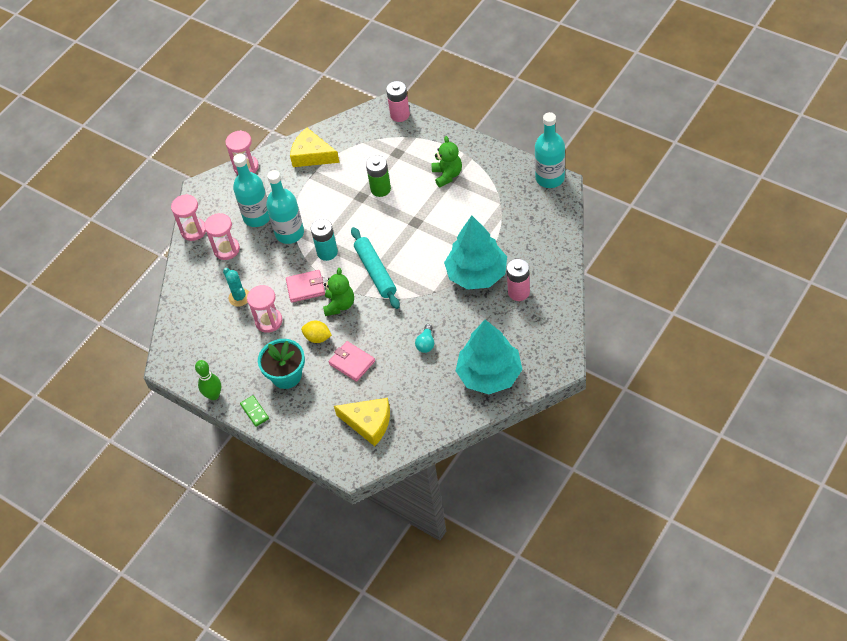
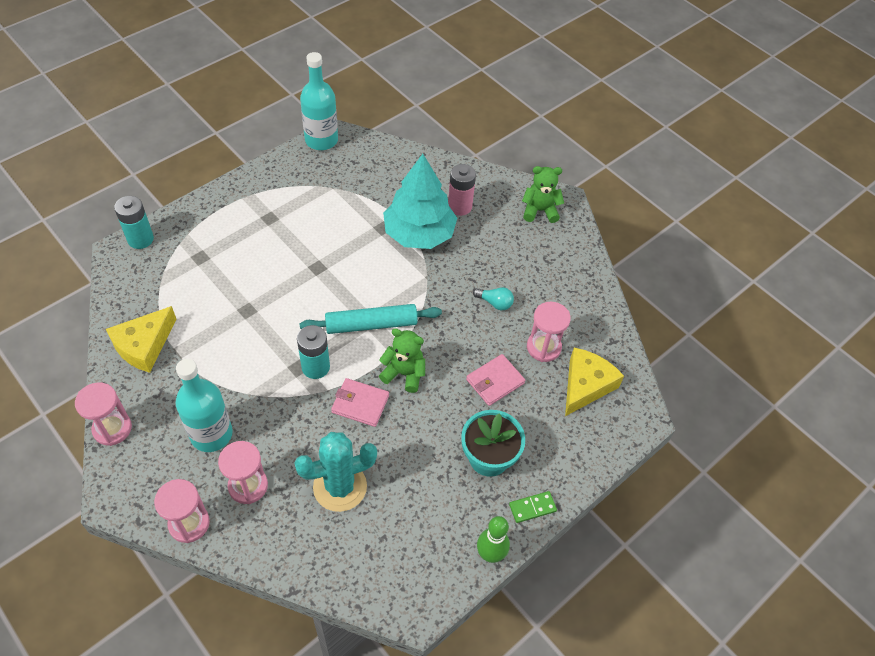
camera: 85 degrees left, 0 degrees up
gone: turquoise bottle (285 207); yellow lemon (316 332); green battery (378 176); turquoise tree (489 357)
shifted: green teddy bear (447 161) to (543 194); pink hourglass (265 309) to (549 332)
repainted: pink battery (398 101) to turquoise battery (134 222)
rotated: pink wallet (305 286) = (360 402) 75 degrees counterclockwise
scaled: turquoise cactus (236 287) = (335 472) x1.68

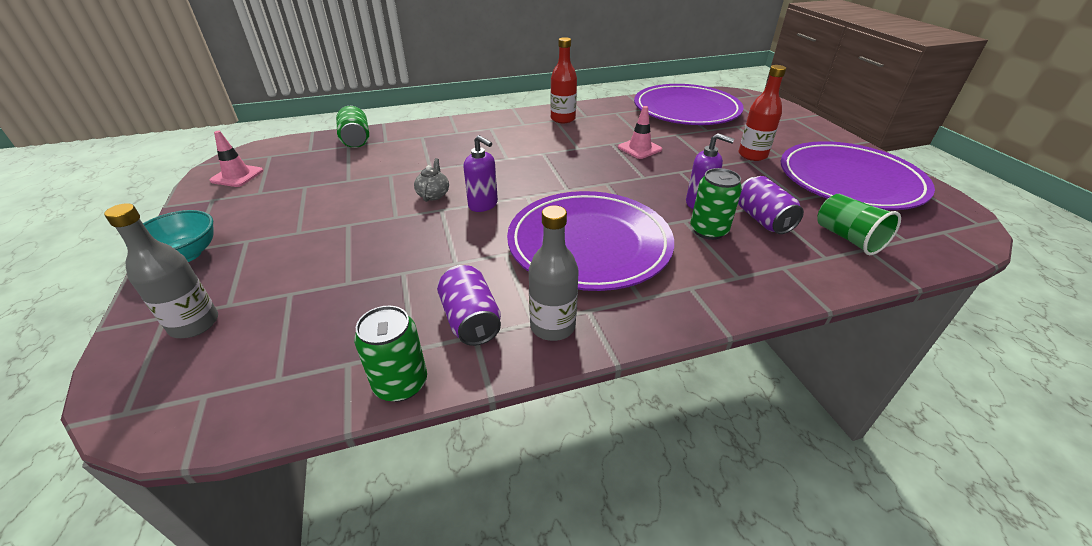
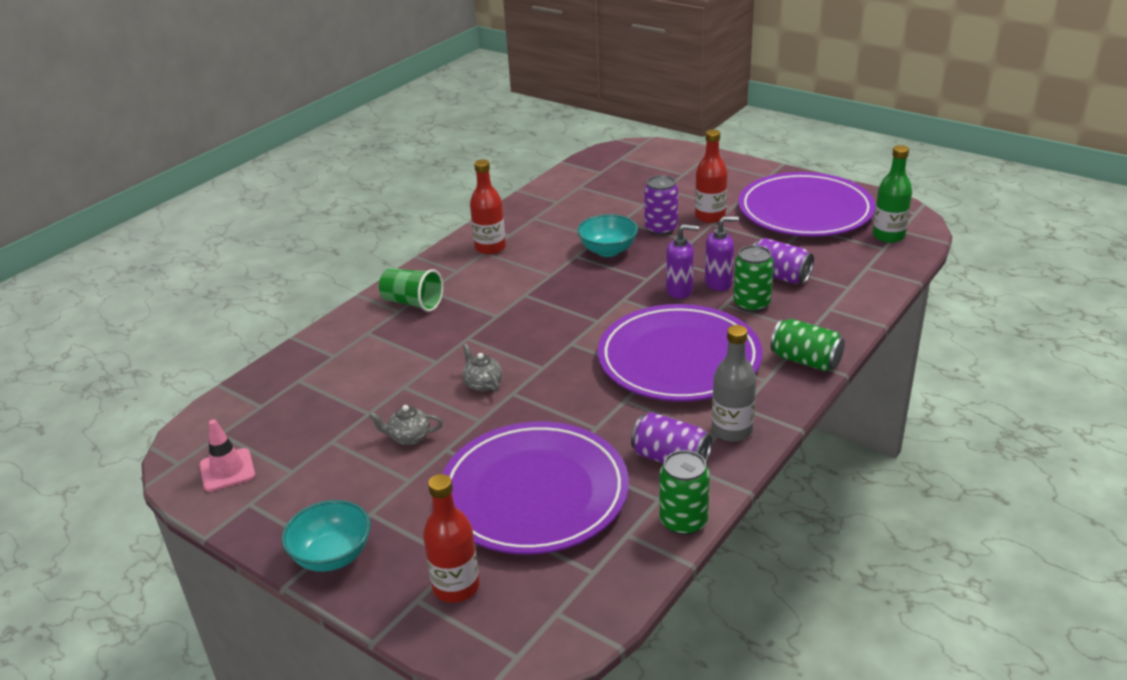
camera: 35 degrees left, 5 degrees down
new: grey teapot (406 425); purple can (661 205); green bottle (892 194)
shifted: green cup (859 224) to (411 290); purple plate (689 104) to (535 488); purple soap dispenser (480 173) to (682 261); green can (352 127) to (807 345)
swapped: pink traffic cone (640 132) to turquoise bowl (607 235)
repainted: grey bottle (161 270) to red bottle (451 538)

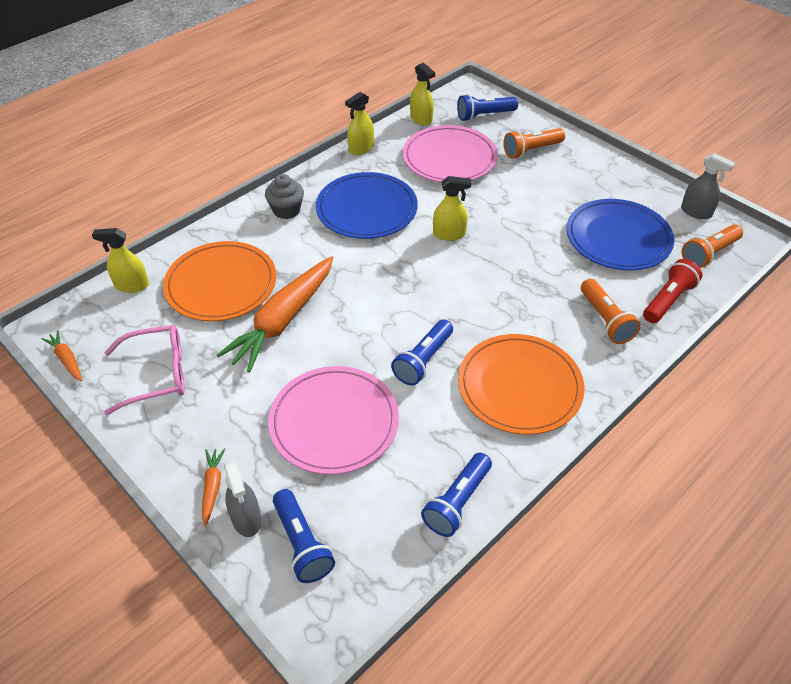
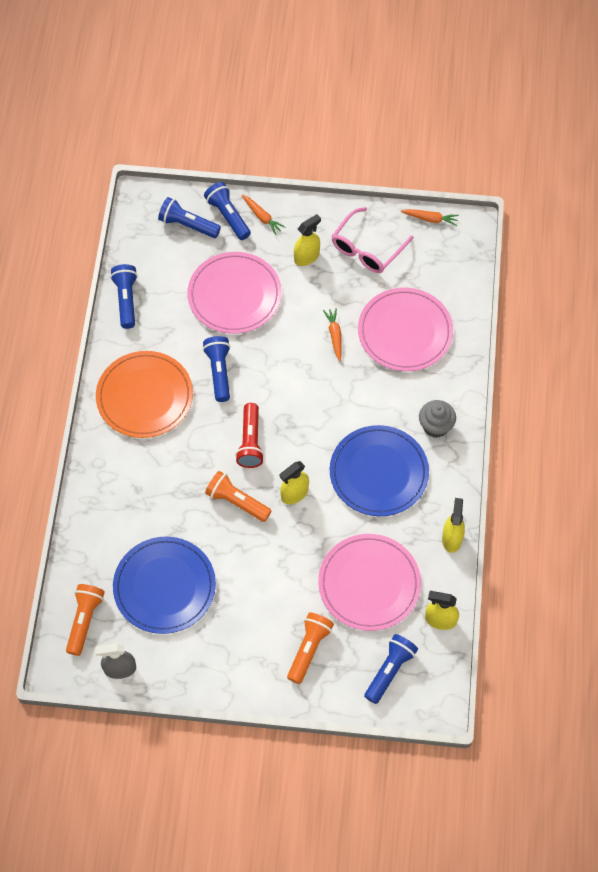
camera: 140 degrees right, 15 degrees up
shifted: orange flashlight (611 311) to (238 496); red flashlight (673 291) to (249 435); yellow spray bottle (120 260) to (307 240)
swapped: grey spray bottle (242 499) to blue flashlight (227 211)
repainted: orange plate (219 281) to pink plate (405 329)
scaled: orange carrot (275 314) = (332 334) x0.44

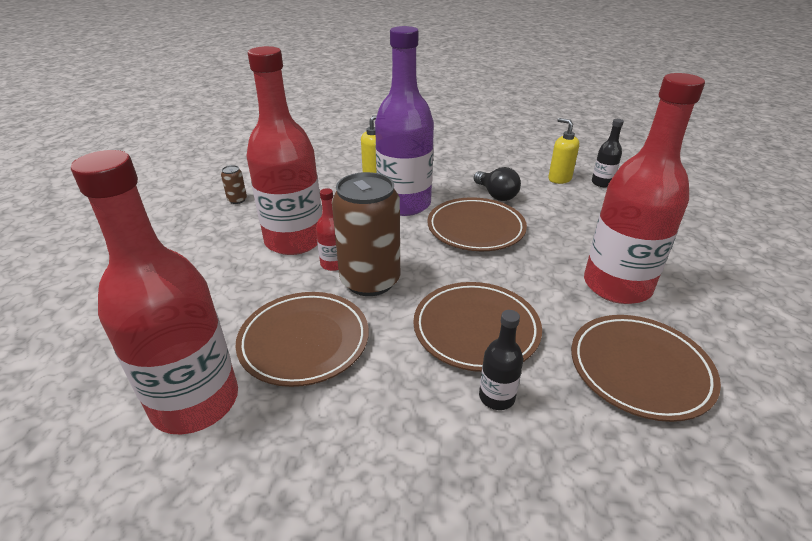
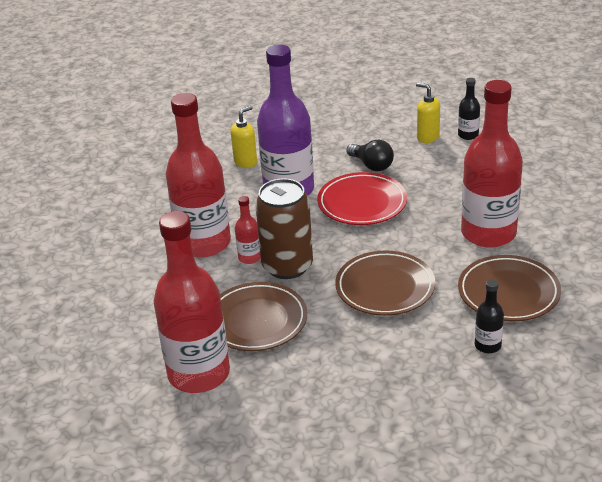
camera: 10 degrees left, 0 degrees up
gone: brown can (234 184)
shifted: black bottle (501 360) to (489 316)
repainted: brown plate (477 224) to red plate (362 198)

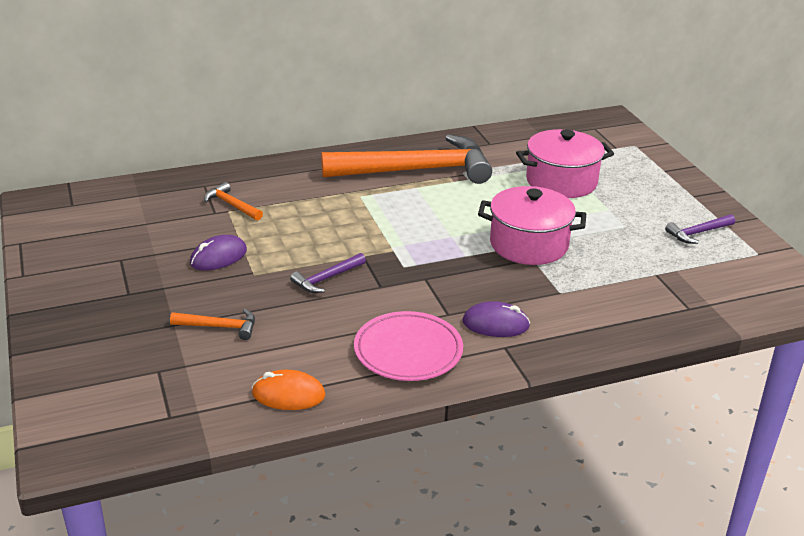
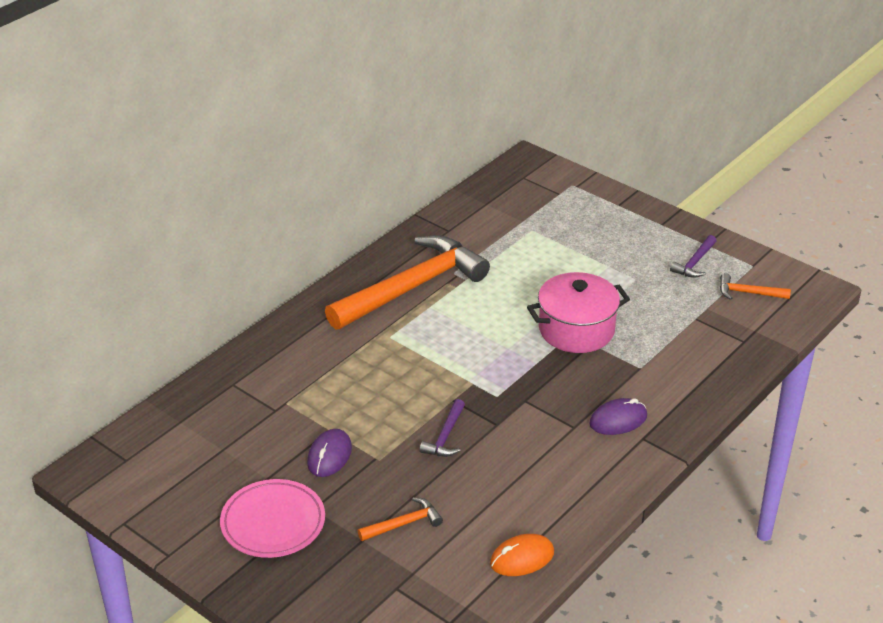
camera: 30 degrees left, 5 degrees up
gone: pink pot (565 163)
shifted: pink plate (408 346) to (272 518); orange hammer (233 201) to (755 286)

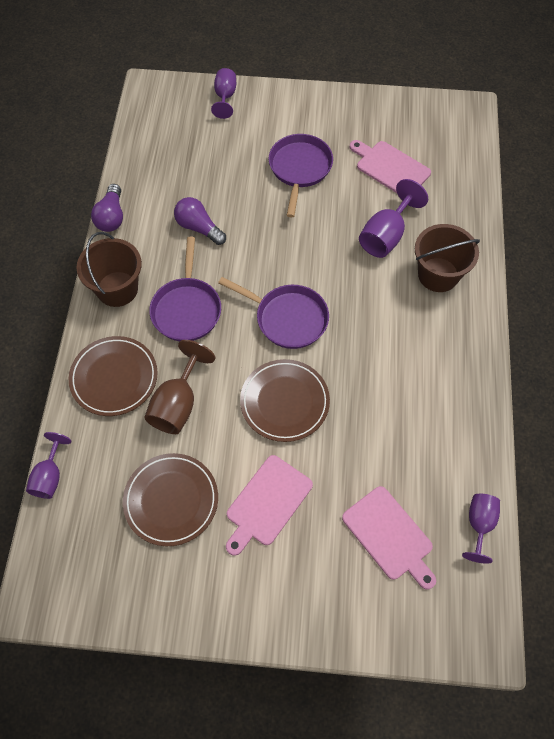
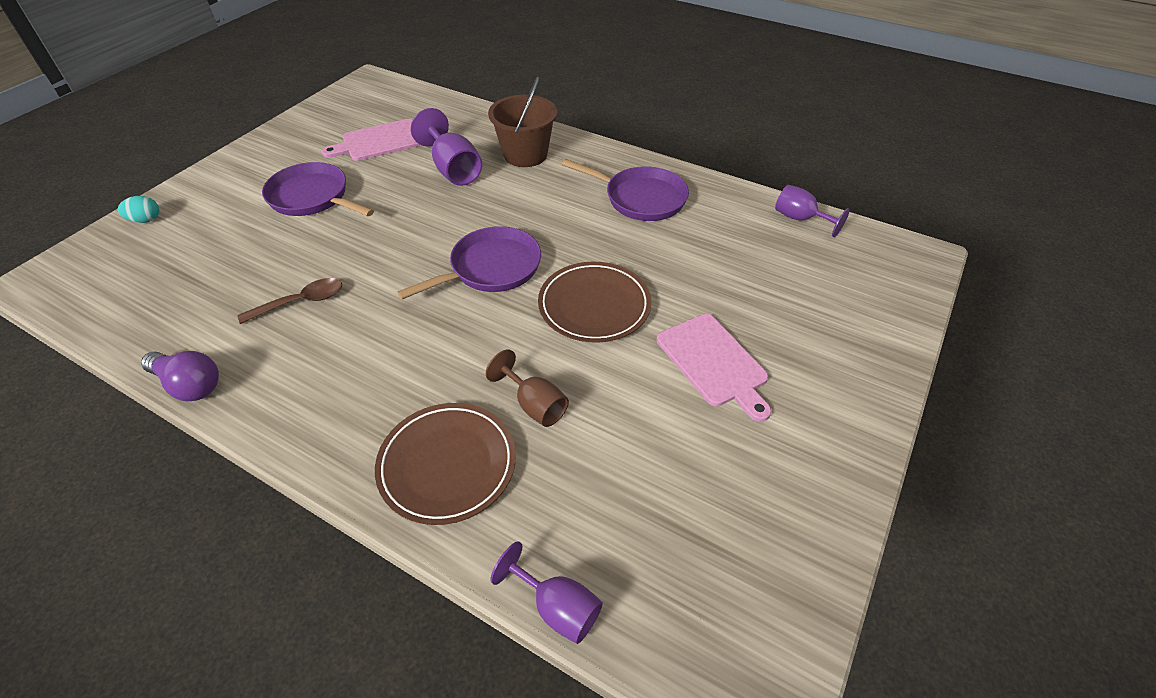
camera: 65 degrees left, 15 degrees down
gone: brown bucket (109 269); brown plate (170 499); pink cutting board (389 538)
shifted: purple pan (185 289) to (625 190)
swapped: purple goblet (223 93) to turquoise egg (138 209); purple light bulb (200 221) to brown spoon (290 301)
scaled: brown goblet (179 387) = (527 388) x0.67

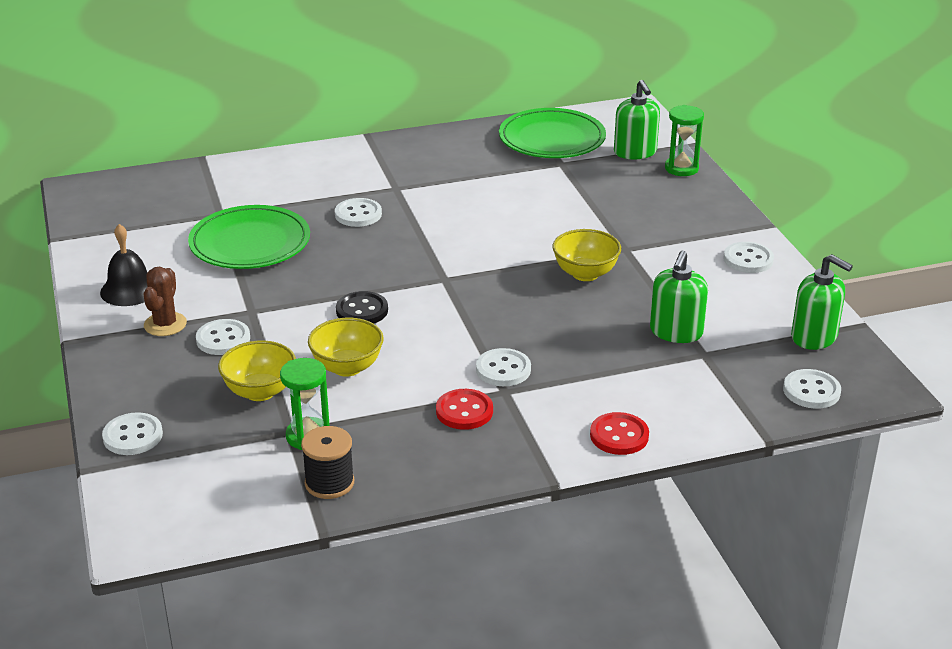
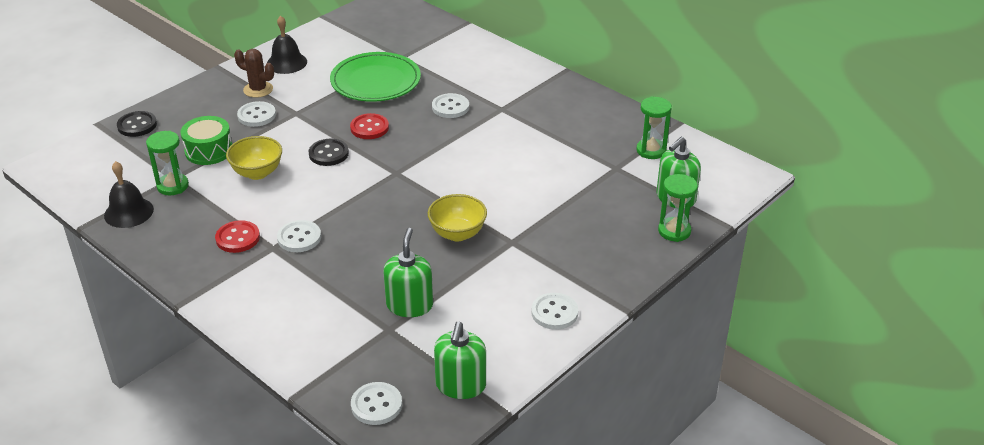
camera: 60 degrees right, 5 degrees up
shifted: red button (619 433) to (369 126)
swapped: black spool (327 462) to black bell (129 194); yellow bowl (257 370) to green drum (206 140); green plate (552 133) to green hourglass (654 128)
repainted: white button (132 433) to black button (137 124)
rotated: brown cactus (165 301) = (254 73) 45 degrees clockwise; green soap dispenser (679 296) = (408 272) 105 degrees clockwise

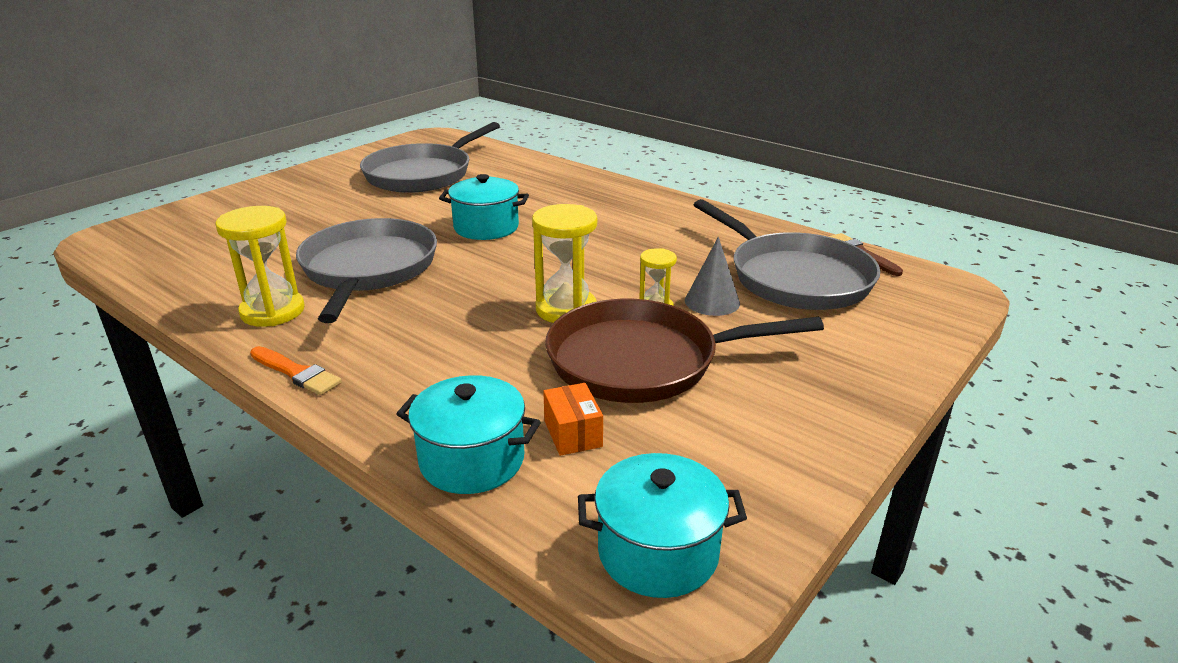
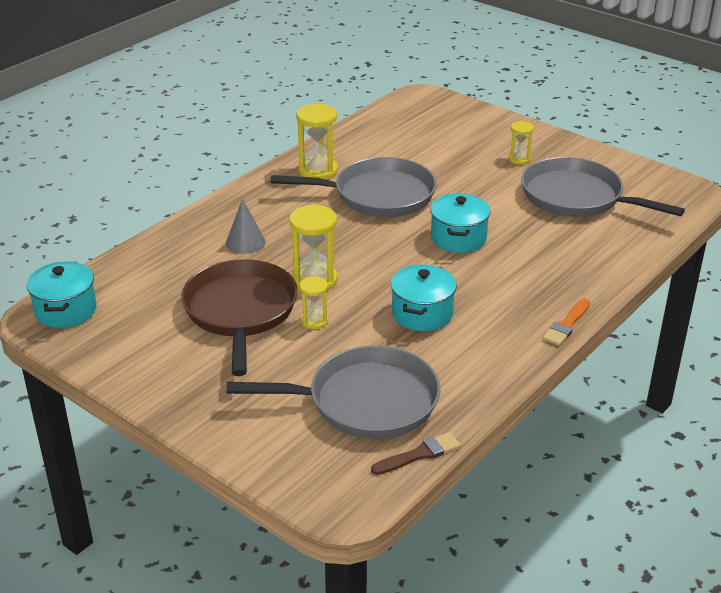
camera: 90 degrees right, 5 degrees up
gone: orange box (573 419)
new: yellow hourglass (521 142)
shifted: grey cone (712 276) to (246 226); turquoise pot (468 434) to (424 297); orange brush (296 370) to (566 322)
rotated: grey pan (787 254) = (333 392) 150 degrees counterclockwise

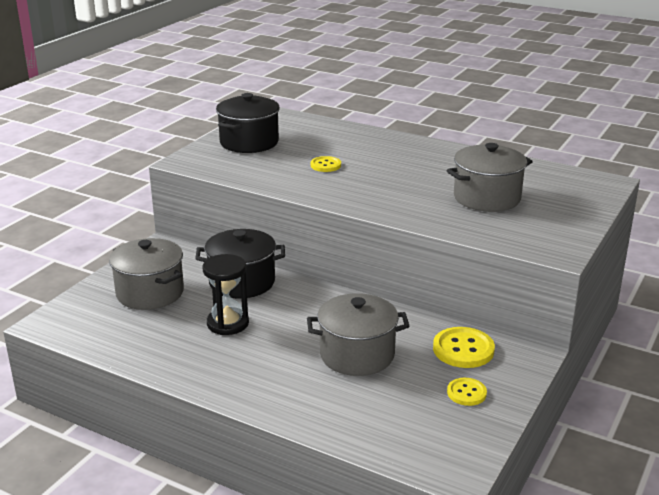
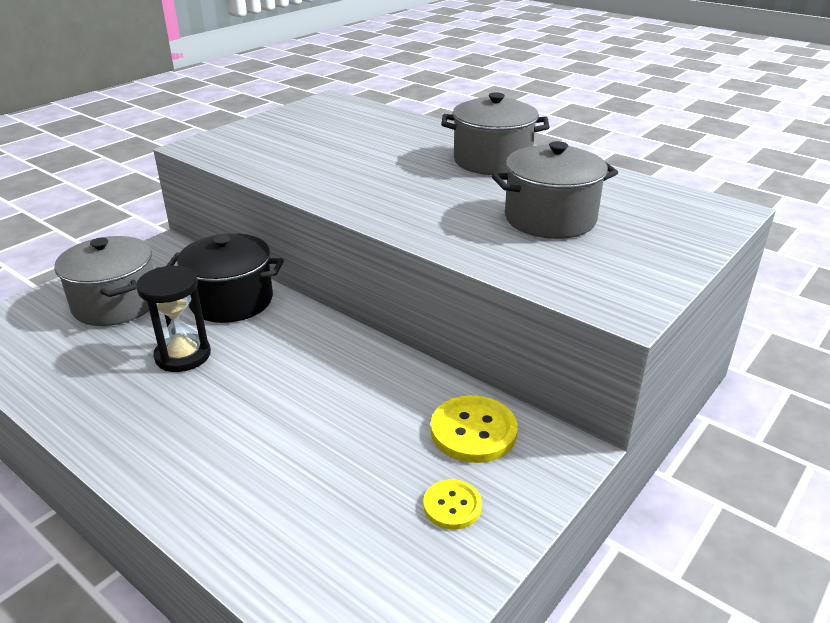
camera: 10 degrees right, 5 degrees up
gone: black pot (248 123); yellow button (326 164)
shifted: grey pot (358 334) to (495 133)

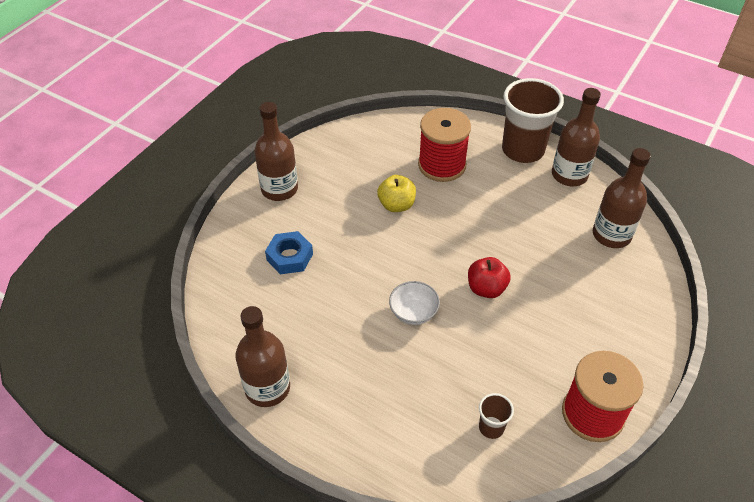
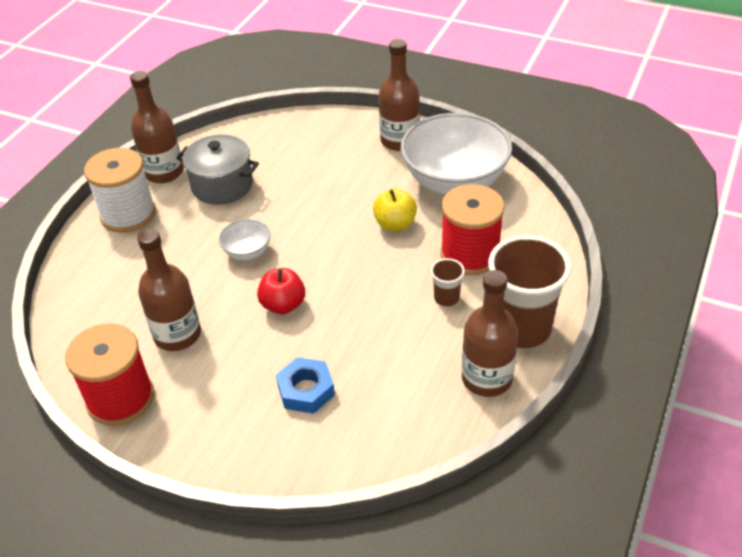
camera: 85 degrees right, 5 degrees down
new: white spool (120 190); grey pot (217 170); white bowl (456 154)
shifted: brown bottle (622 198) to (169 290); blue nut (289 252) to (305 385); brown cup (496 416) to (448 282)

